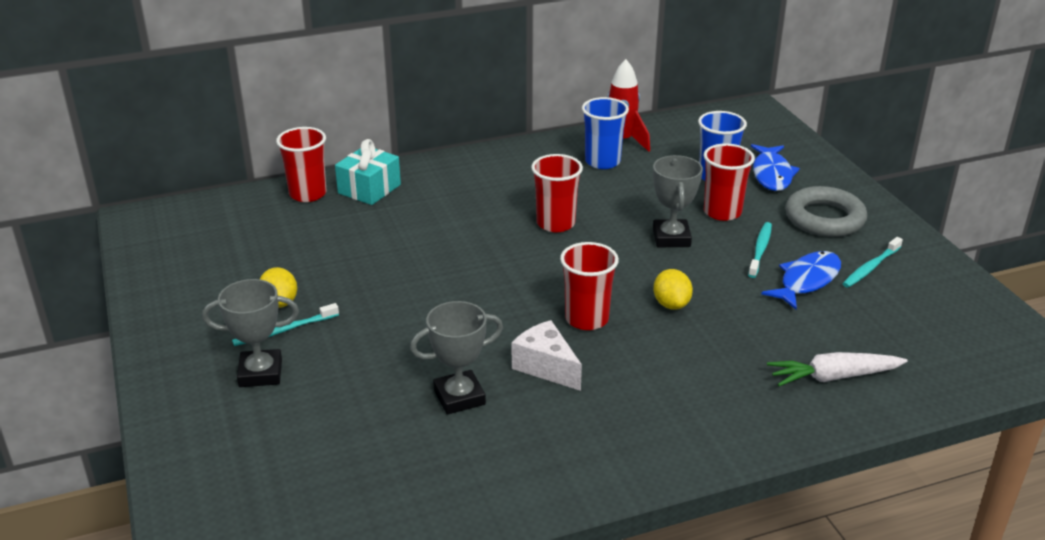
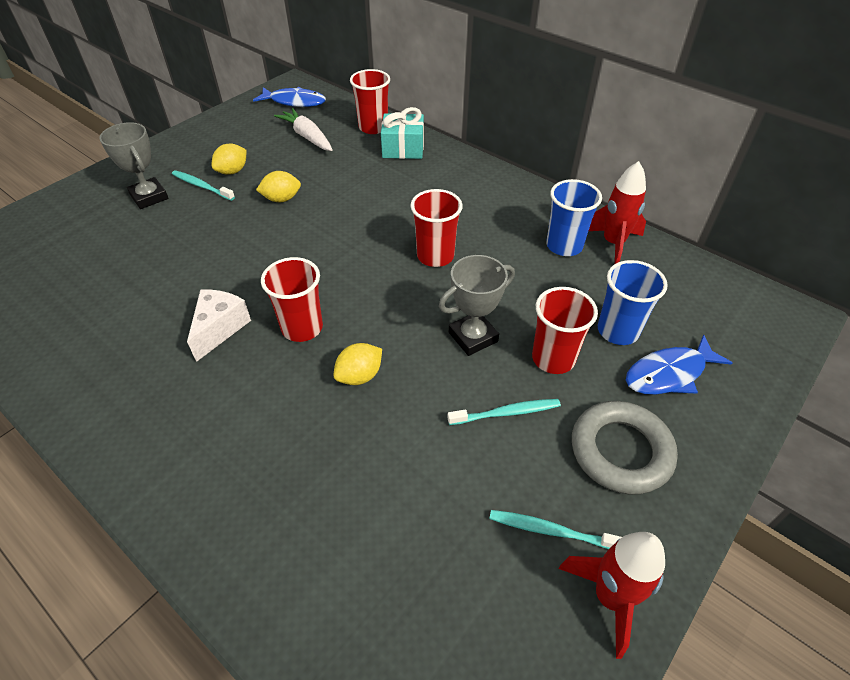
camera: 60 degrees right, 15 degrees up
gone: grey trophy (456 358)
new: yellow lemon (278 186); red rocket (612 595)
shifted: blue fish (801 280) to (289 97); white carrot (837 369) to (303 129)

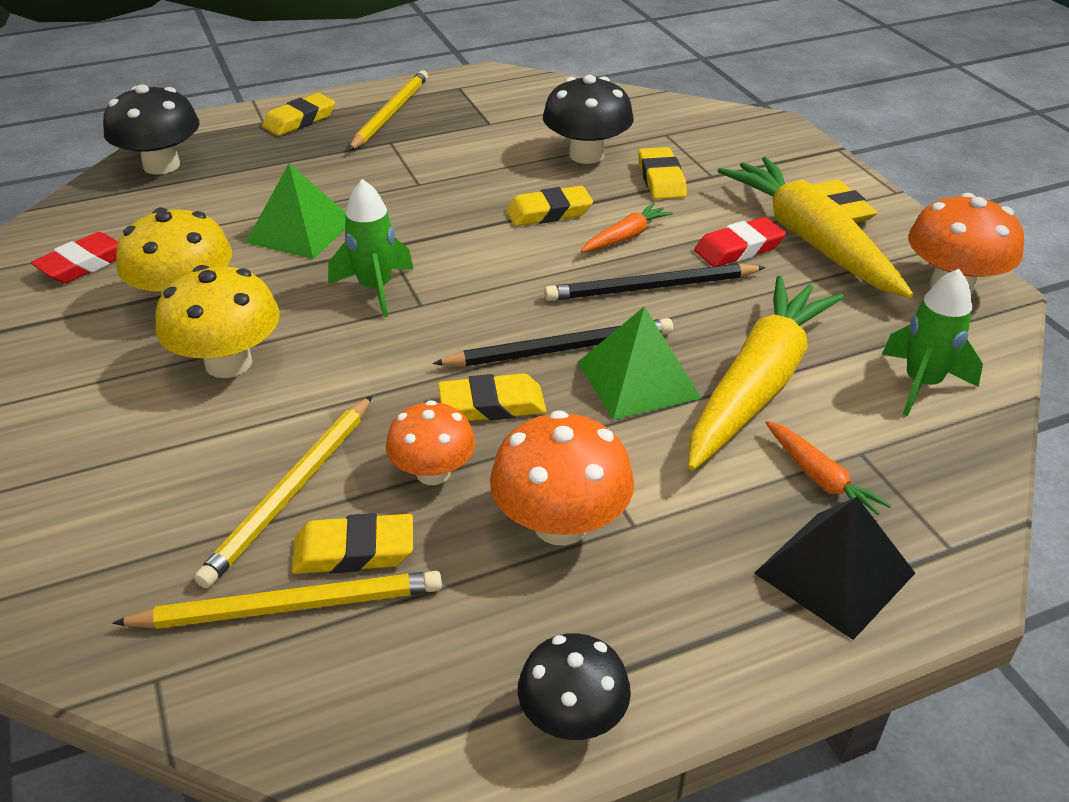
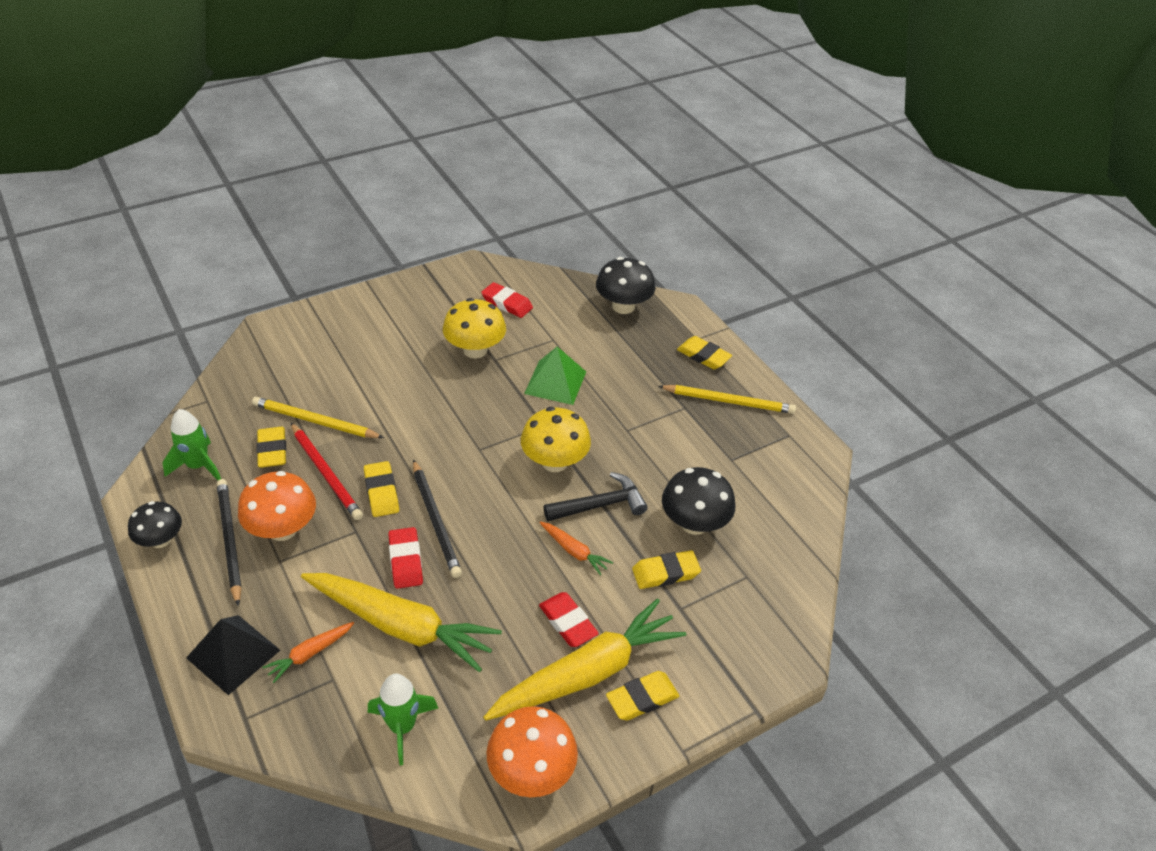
camera: 80 degrees right, 5 degrees up
gone: yellow pencil (277 600)
shifted: green rocket (371 248) to (191 444); black pencil (655 282) to (229 542); yellow mushroom (217 321) to (556 439)
swapped: orange mushroom (431 442) to red pencil (327 471); green pyramid (639 363) to red eraser (405 558); yellow eraser (549 206) to black hammer (596 496)

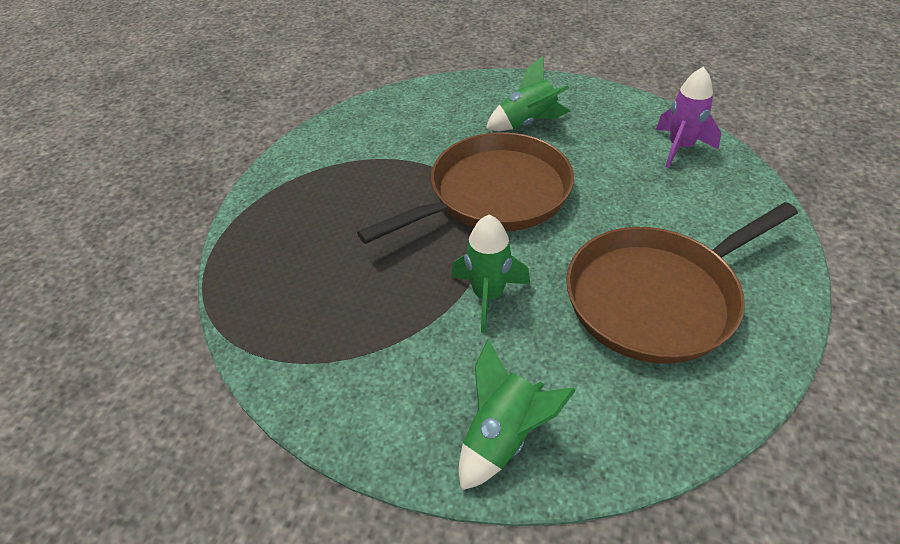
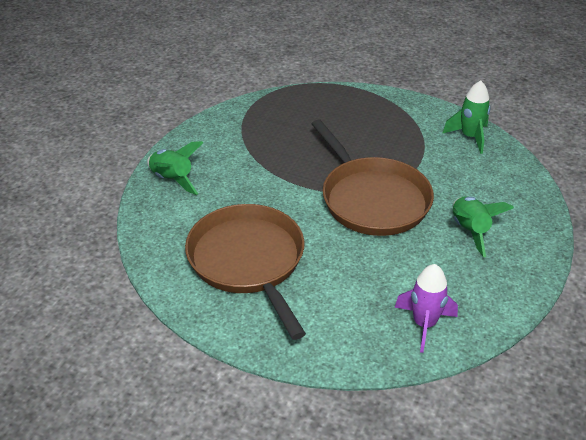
camera: 95 degrees right, 5 degrees down
shifted: green rocket (490 274) to (466 117)

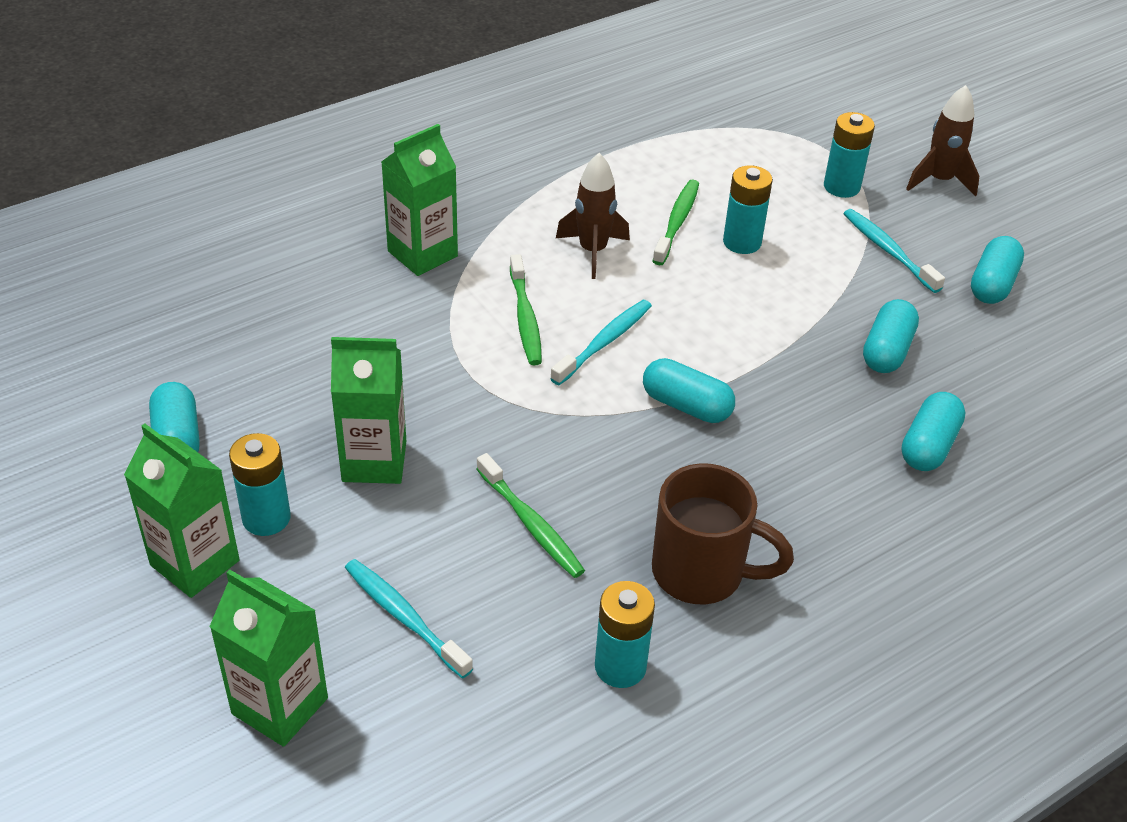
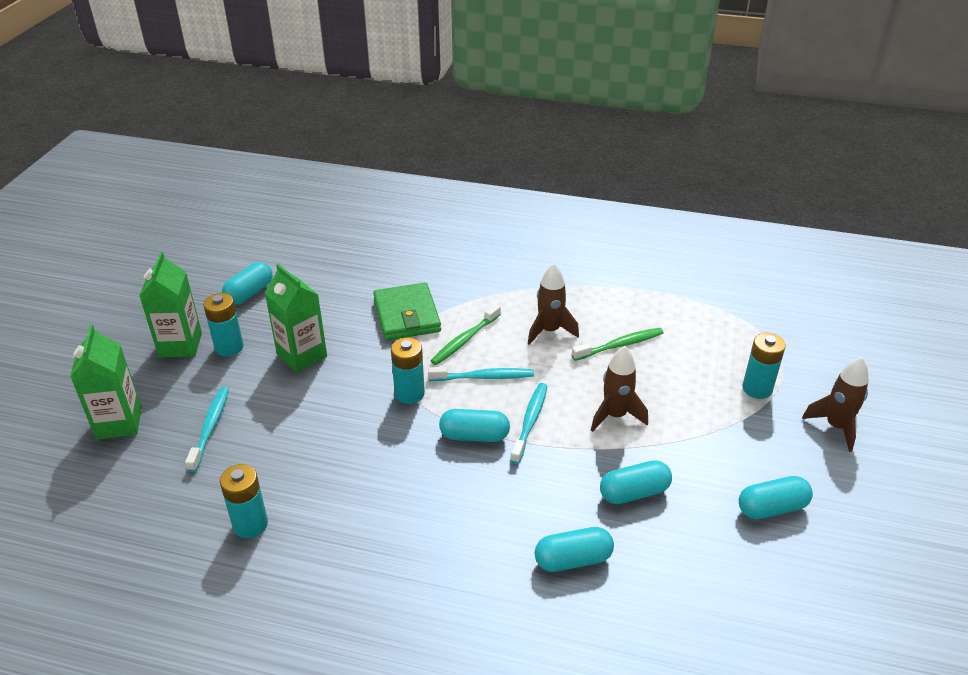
camera: 50 degrees right, 5 degrees down
gone: green carton (419 200); green toothbrush (531 515); brown mug (723 533)
new: green wallet (407 311); brown rocket (619 389)
shifted: turquoise battery (748 209) to (408 371); turquoise toothbrush (894 251) to (528 423)
rotated: turquoise capsule (689 390) = (474 425) 75 degrees counterclockwise

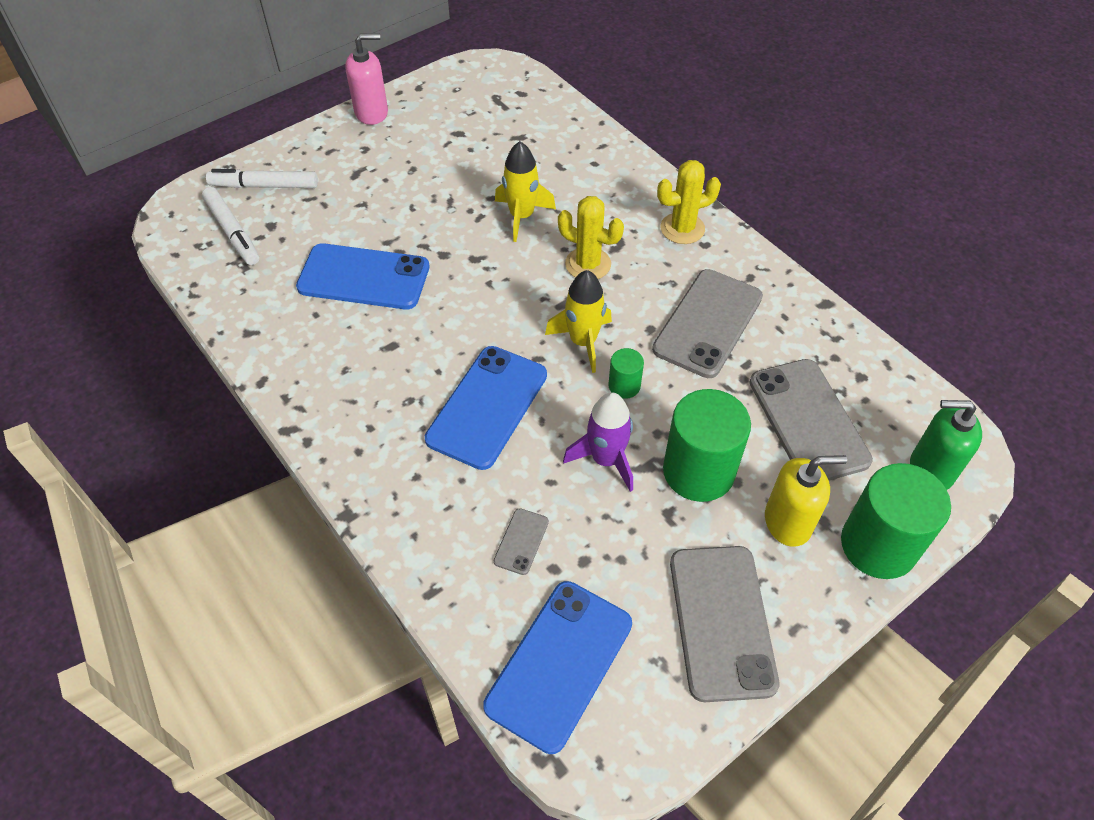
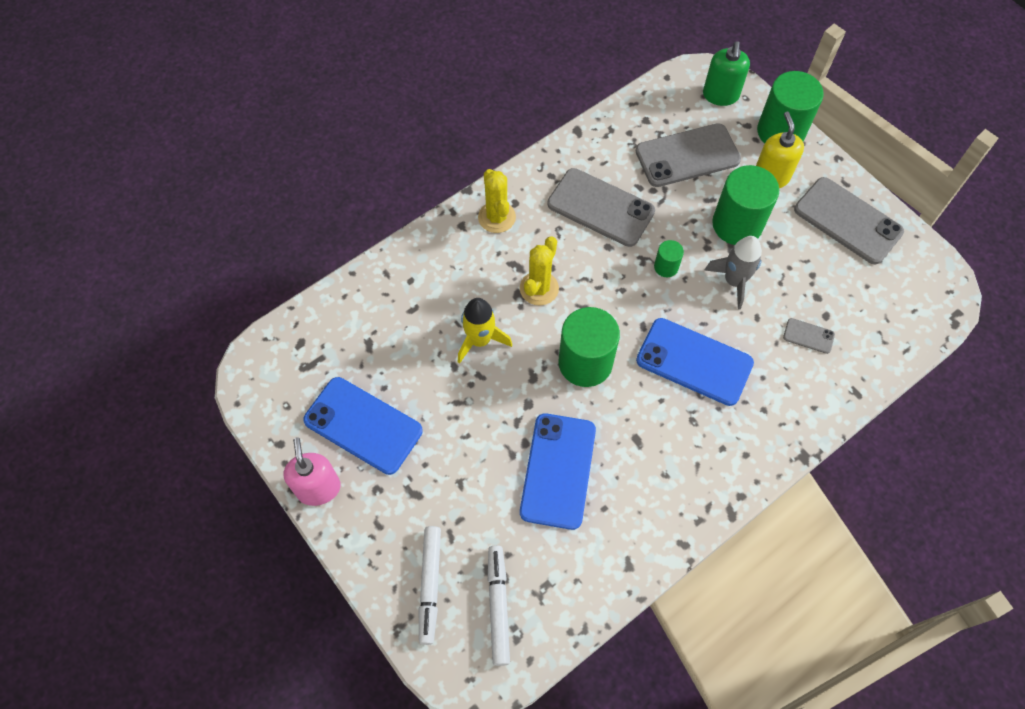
camera: 90 degrees left, 10 degrees up
gone: yellow rocket (578 321)
new: green cylinder (589 347)
shifted: blue phone (557 667) to (363 426)
repainted: purple rocket (598 442) to grey rocket (733 273)
rotated: white marker (230 226) = (499 605) 60 degrees counterclockwise; grey phone (724 624) = (849 220) 45 degrees clockwise

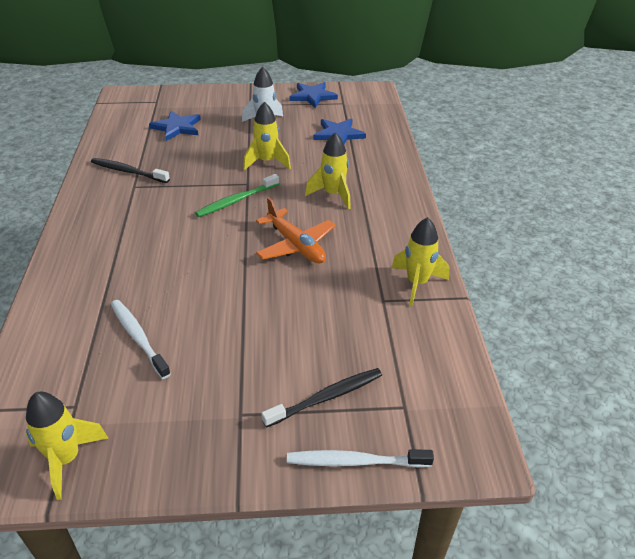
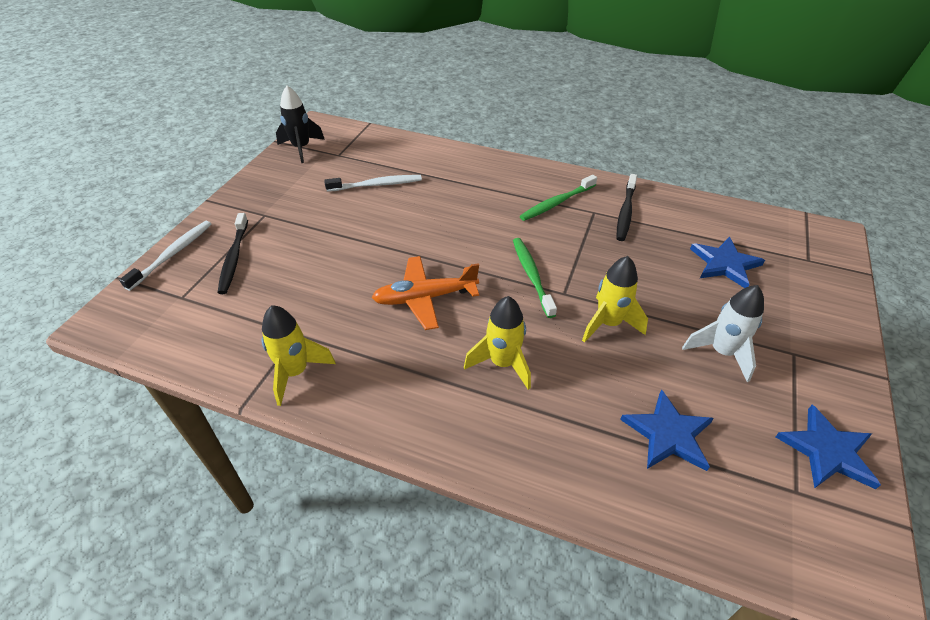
camera: 115 degrees right, 5 degrees up
new: green toothbrush (558 198)
repainted: yellow rocket (67 446) to black rocket (300 124)
rotated: black toothbrush (130 170) = (626 207) 150 degrees clockwise

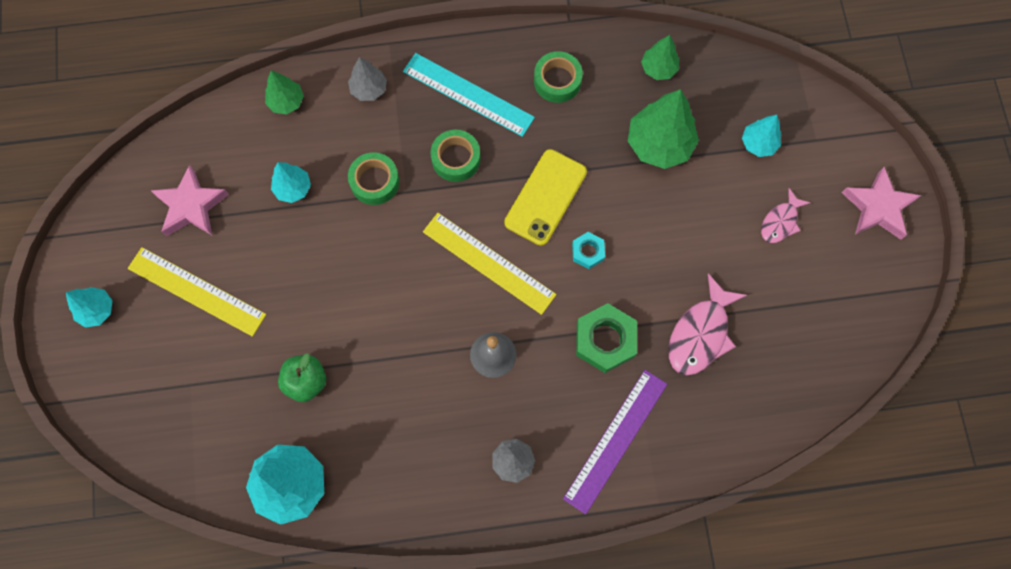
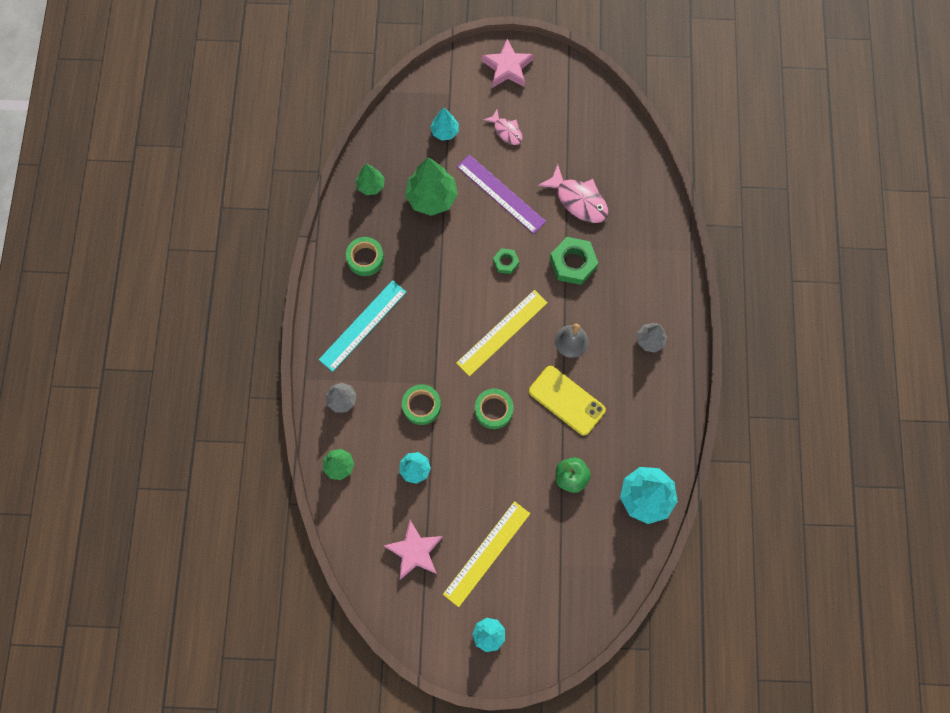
camera: 80 degrees left, 0 degrees up
shifted: purple ruler (615 442) to (501 194); green tape (455 156) to (494 408); yellow phone (545 197) to (567 401)
repainted: turquoise nut (588 250) to green nut (506 261)

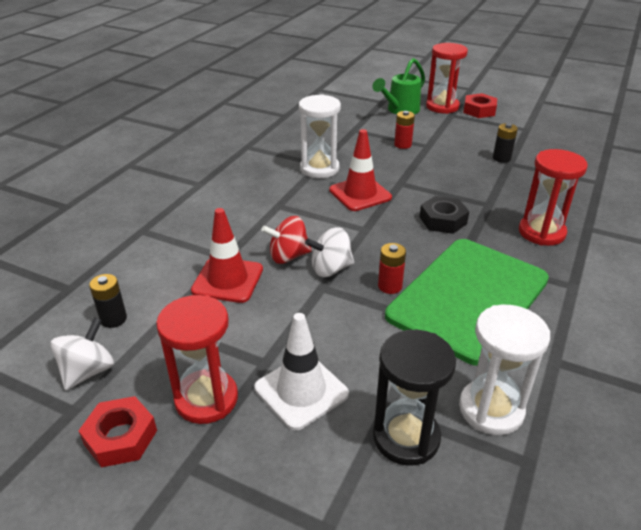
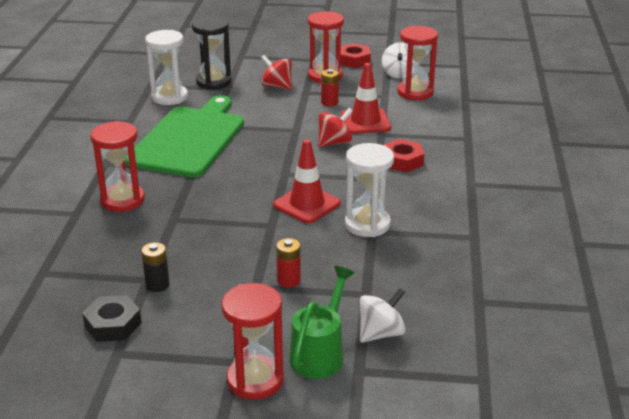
camera: 160 degrees right, 5 degrees down
shifted: black nut (444 215) to (112 318); red battery (392 268) to (330 88); white spinning top (329 252) to (382 315); red nut (480 105) to (404 155)
swapped: white traffic cone (302 371) to red spinning top (276 72); black battery (108 301) to red hourglass (417 63)

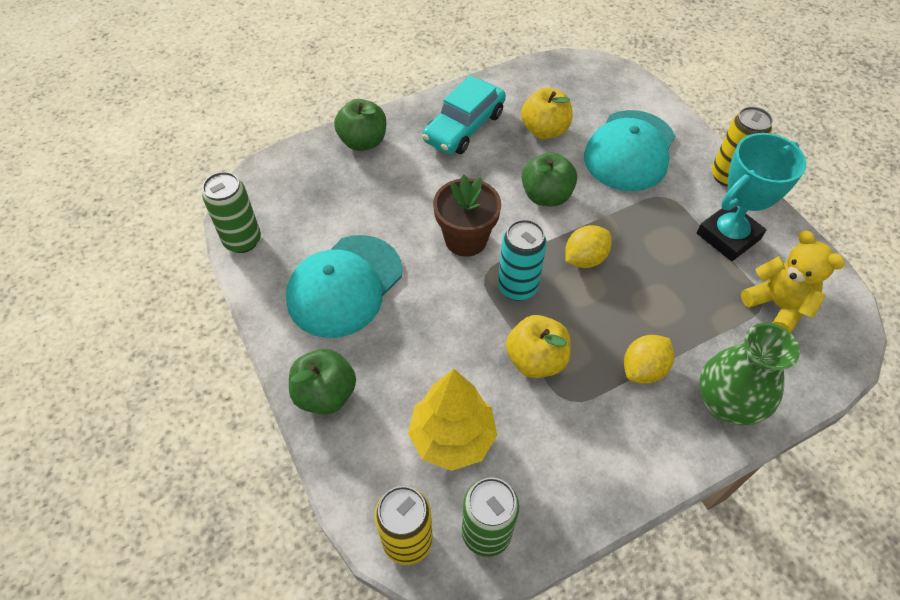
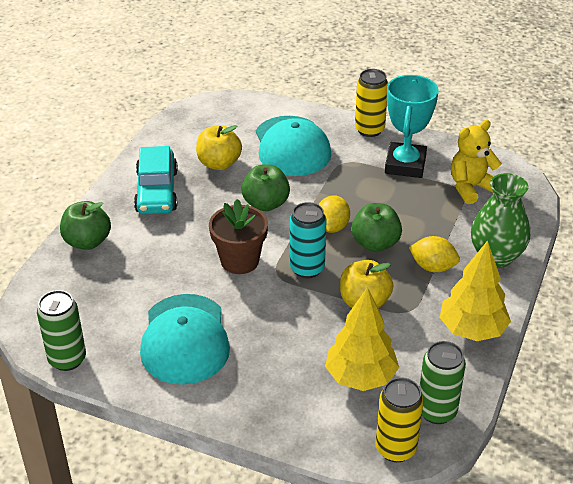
camera: 40 degrees left, 15 degrees down
new: yellow tree (475 290)
shifted: green apple (322 381) to (376 227)
rotated: yellow lemon (649 359) = (434 254) 75 degrees counterclockwise; yellow teddy bear (793 281) = (476 162) 45 degrees counterclockwise

